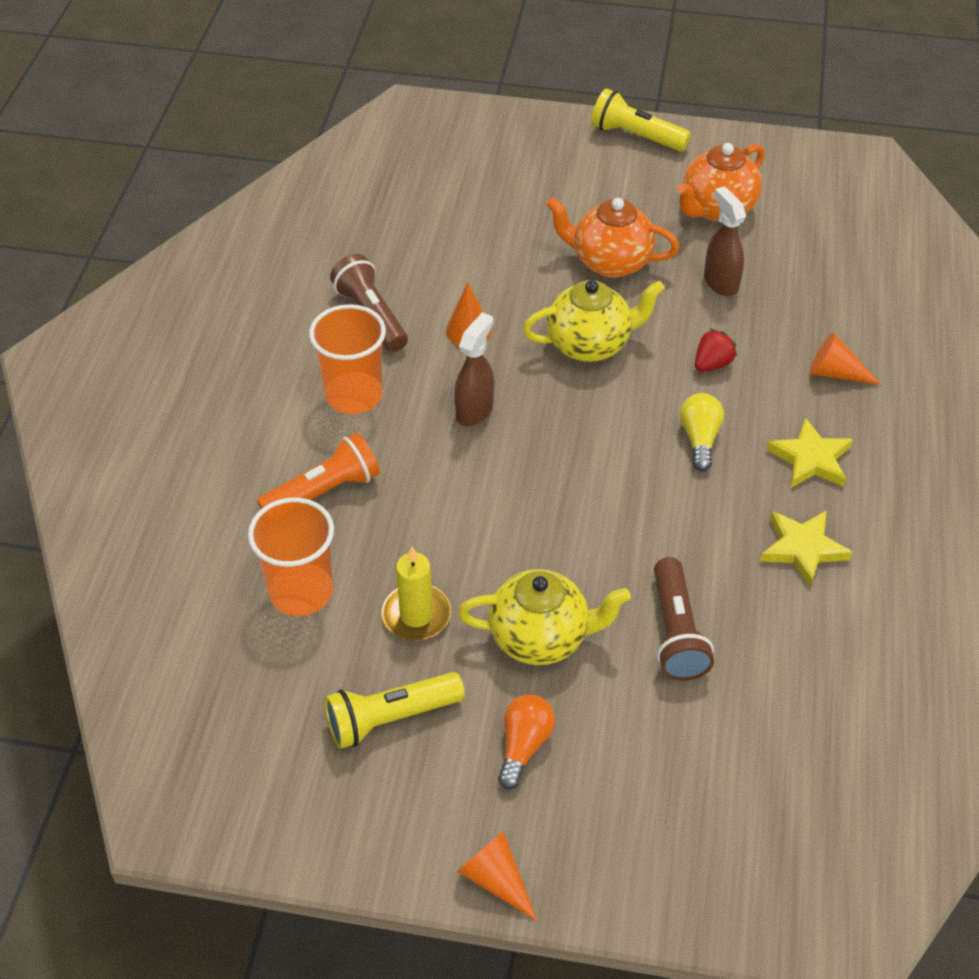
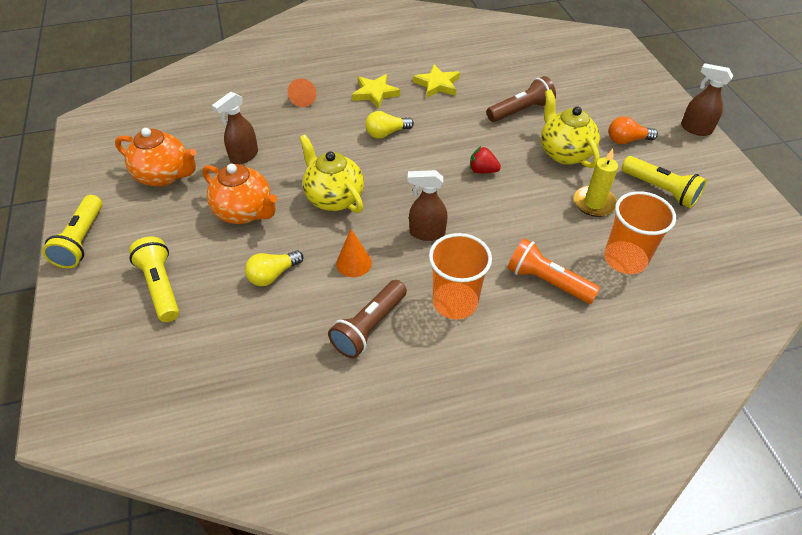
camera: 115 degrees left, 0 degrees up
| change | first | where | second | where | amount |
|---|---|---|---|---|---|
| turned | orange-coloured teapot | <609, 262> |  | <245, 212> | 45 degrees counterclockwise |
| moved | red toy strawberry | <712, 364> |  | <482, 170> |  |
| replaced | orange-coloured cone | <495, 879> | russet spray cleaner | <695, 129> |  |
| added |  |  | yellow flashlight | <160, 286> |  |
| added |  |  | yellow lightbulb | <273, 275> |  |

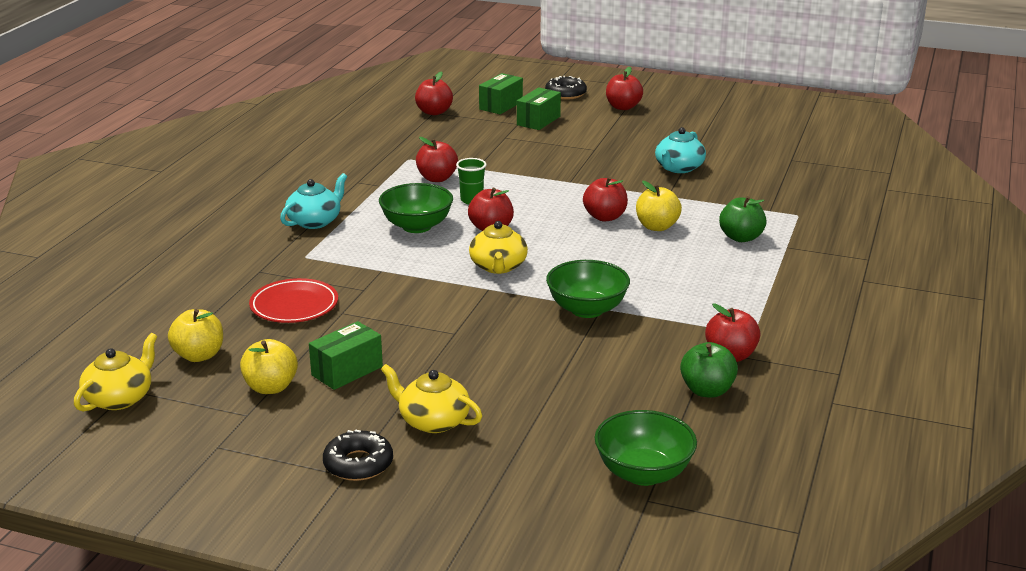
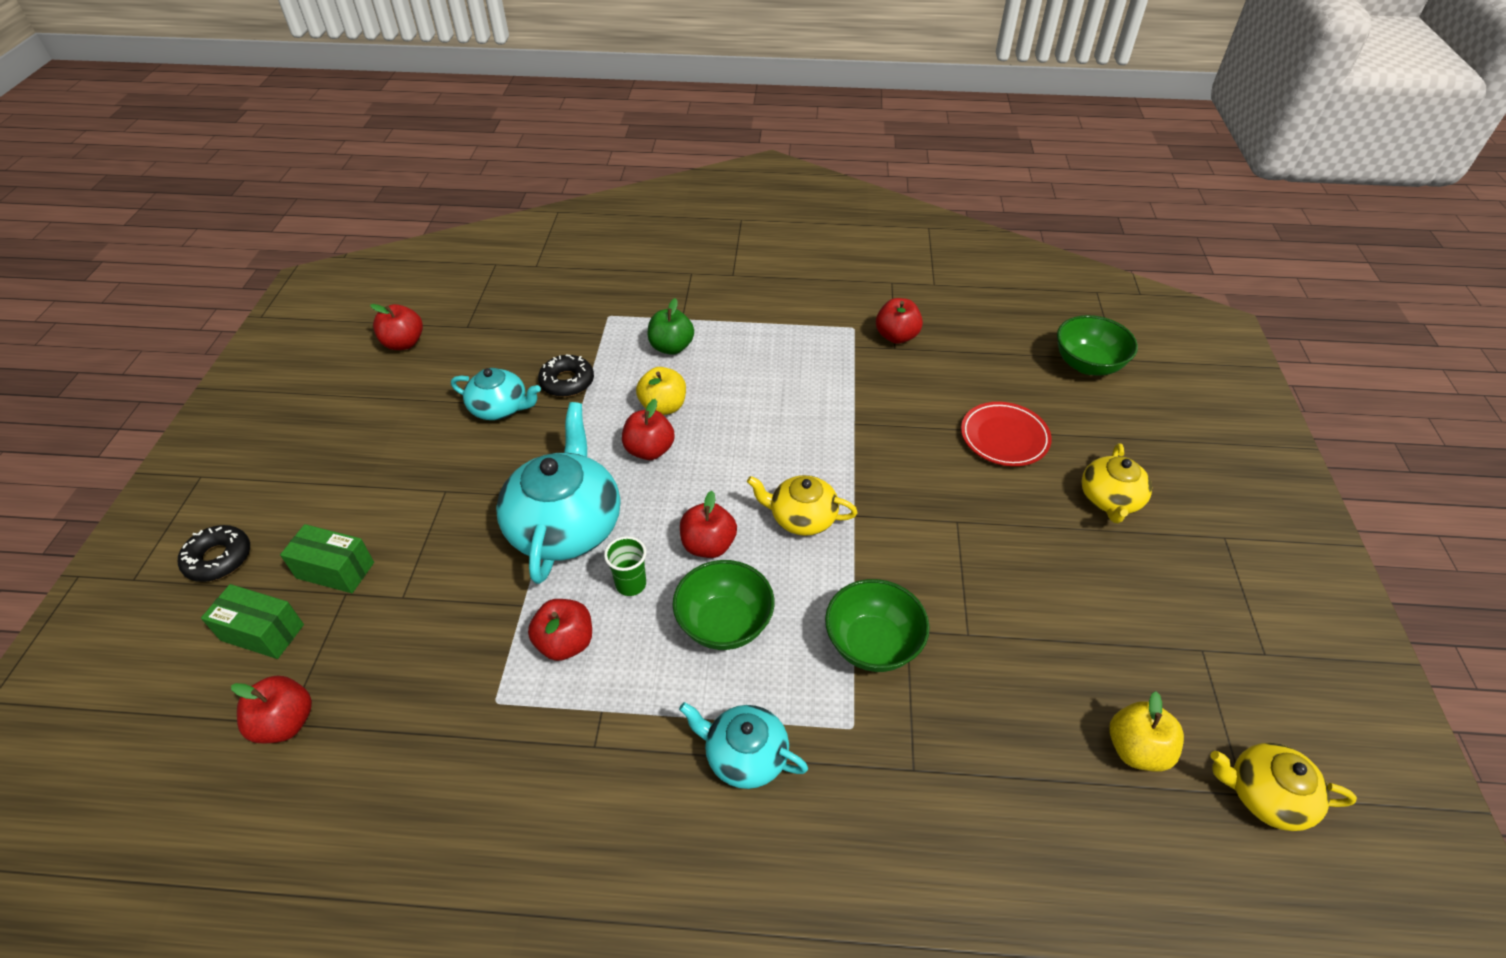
camera: 105 degrees left, 20 degrees up
| change | first | where | second | where | amount |
|---|---|---|---|---|---|
| moved | red toy apple | <623, 107> |  | <404, 343> |  |
| turned | yellow teapot | <498, 266> |  | <802, 517> | 150 degrees counterclockwise |
| moved | leaf-green bowl | <587, 309> |  | <872, 644> |  |
| moved | red flat dish | <294, 306> |  | <1004, 437> |  |
| removed | leaf-green package | <347, 371> |  |  |  |
| removed | yellow toy apple | <271, 387> |  |  |  |
| removed | leaf-green toy apple | <707, 391> |  |  |  |
| moved | jet-black doughnut | <358, 464> |  | <567, 382> |  |
| added |  |  | aqua teapot | <565, 525> |  |

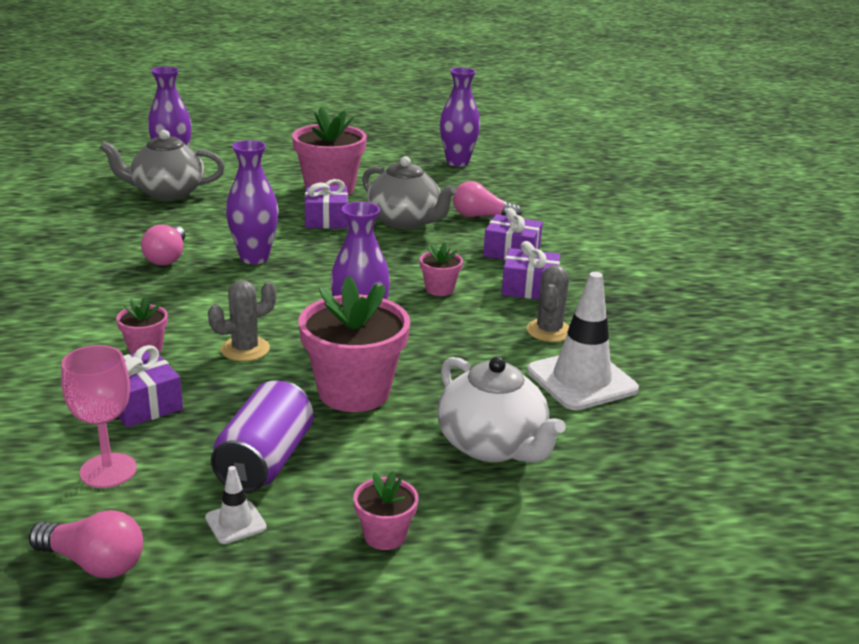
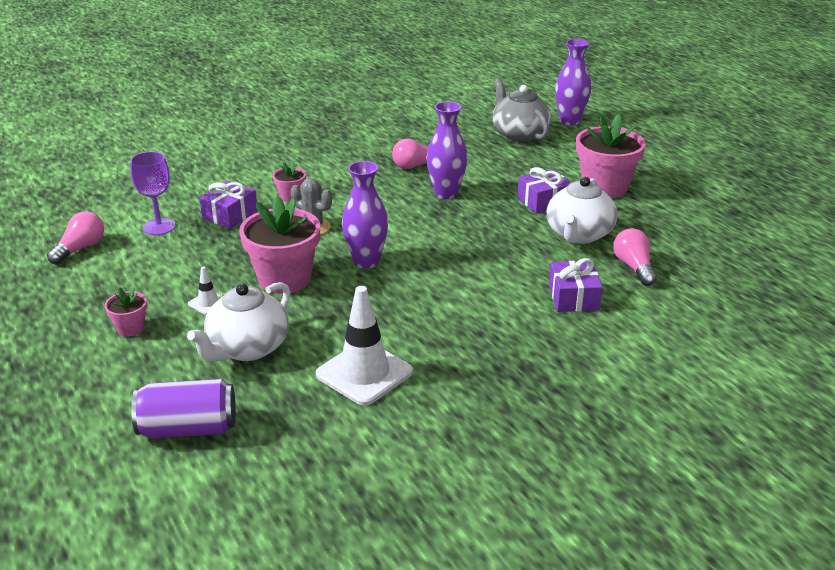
camera: 70 degrees right, 5 degrees up
| change | first | where | second | where | amount |
|---|---|---|---|---|---|
| removed | purple tall vase | <457, 162> |  |  |  |
| recoloured | ash-grey teapot | <405, 221> | white teapot | <578, 234> |  |
| removed | purple wrapped gift | <529, 288> |  |  |  |
| removed | rose-pink plant pot | <439, 289> |  |  |  |
| removed | ash-grey cactus | <549, 331> |  |  |  |
| recoloured | rose-pink wine glass | <108, 470> | purple wine glass | <159, 227> |  |
| moved | purple can | <265, 461> |  | <188, 429> |  |
| moved | white traffic cone | <235, 522> |  | <208, 303> |  |
| turned | rose-pink lightbulb | <94, 563> |  | <80, 248> | 150 degrees counterclockwise |

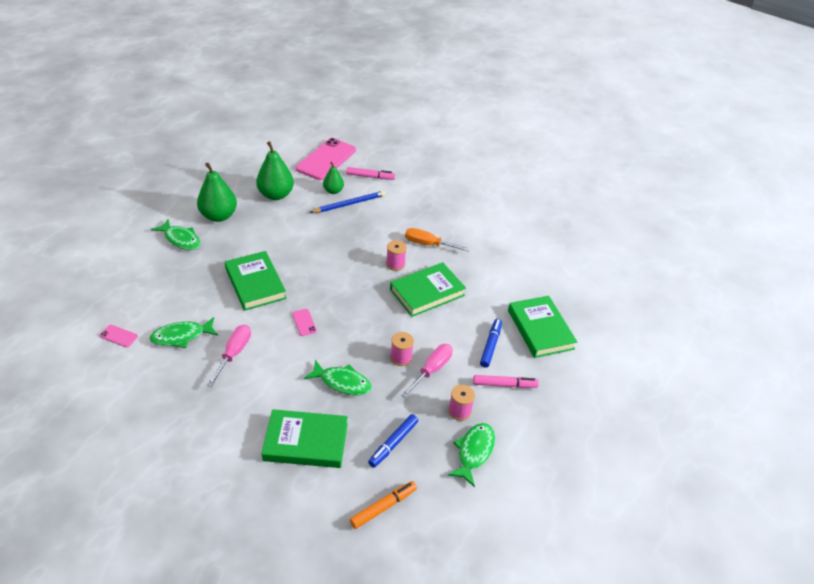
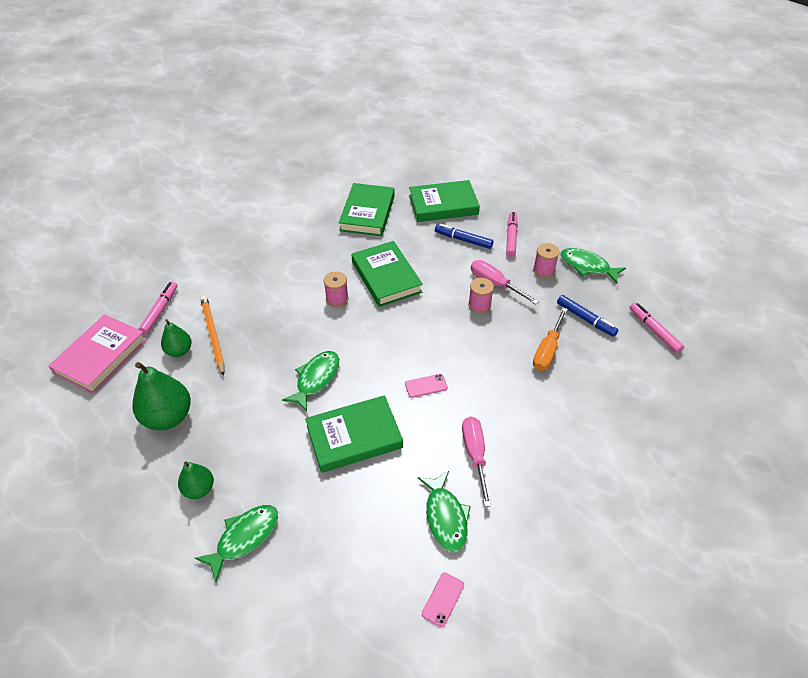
camera: 80 degrees left, 5 degrees up
| change | first | where | second | where | amount |
|---|---|---|---|---|---|
| replaced | rose-pink smartphone | <326, 159> | rose-pink hardback | <101, 356> |  |
| resized | leaf-green pear | <219, 216> |  | <199, 489> | x0.58 |
| recoloured | royal blue pencil | <349, 204> | orange-coloured pencil | <213, 335> |  |
| moved | orange-coloured flat screwdriver | <428, 244> |  | <547, 350> |  |
| turned | rose-pink flat screwdriver | <234, 354> |  | <475, 455> | 60 degrees clockwise |
| moved | leaf-green fish figure | <342, 382> |  | <316, 379> |  |
| moved | leaf-green hardback | <306, 442> |  | <367, 213> |  |
| recoloured | orange-coloured marker | <383, 507> | rose-pink marker | <654, 331> |  |

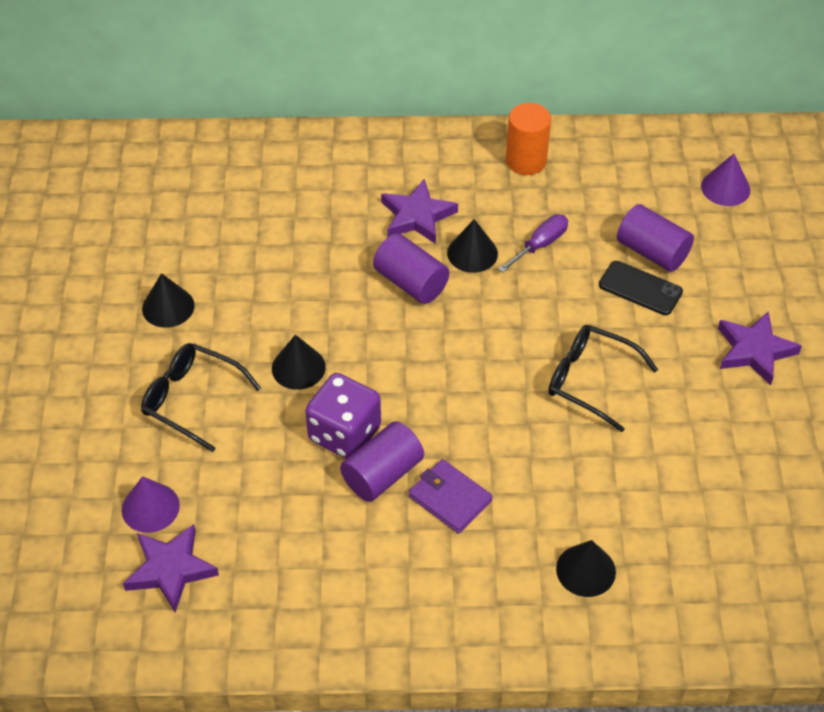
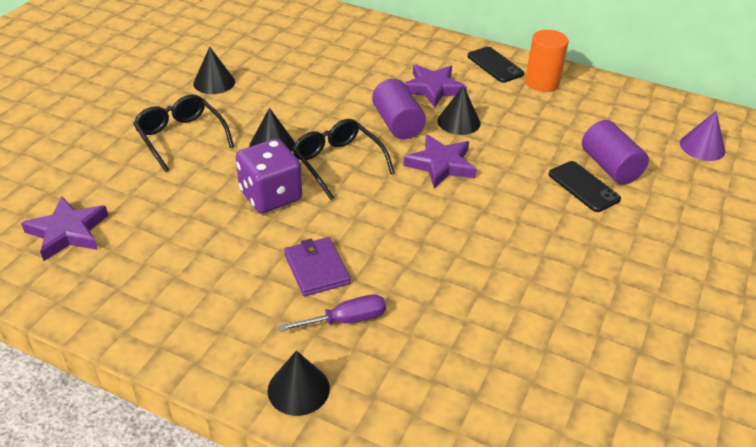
camera: 25 degrees right, 10 degrees down
| change | first | where | second | where | amount |
|---|---|---|---|---|---|
| moved | purple flat screwdriver | <540, 245> |  | <346, 320> |  |
| moved | purple five-pointed star | <754, 350> |  | <441, 165> |  |
| moved | jet-black glasses | <590, 380> |  | <337, 163> |  |
| removed | purple cylinder shape | <382, 474> |  |  |  |
| removed | purple cone | <150, 507> |  |  |  |
| moved | jet-black cone | <586, 570> |  | <298, 389> |  |
| added |  |  | jet-black smartphone | <495, 65> |  |

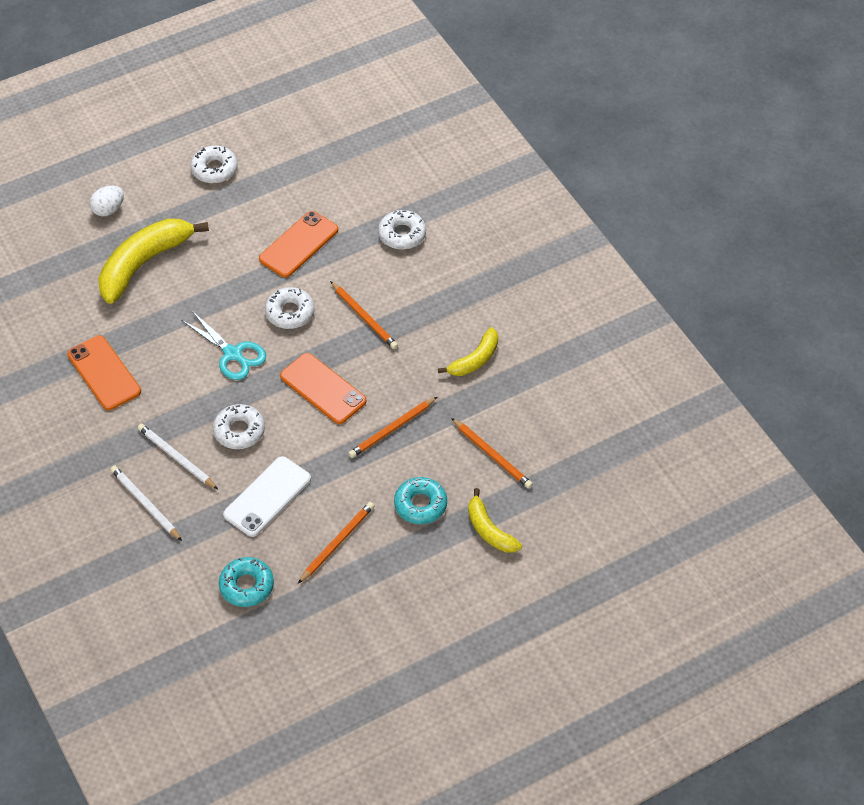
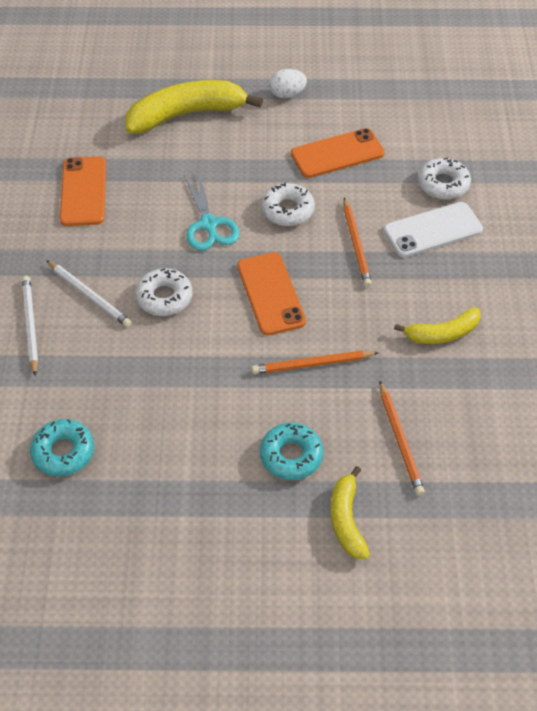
camera: 30 degrees right, 0 degrees up
| change | first | where | second | where | amount |
|---|---|---|---|---|---|
| removed | white doughnut | <214, 169> |  |  |  |
| moved | white toy egg | <108, 209> |  | <287, 94> |  |
| turned | white pencil | <176, 458> |  | <89, 295> | 150 degrees clockwise |
| moved | white smartphone | <267, 497> |  | <433, 230> |  |
| removed | orange-coloured pencil | <337, 543> |  |  |  |

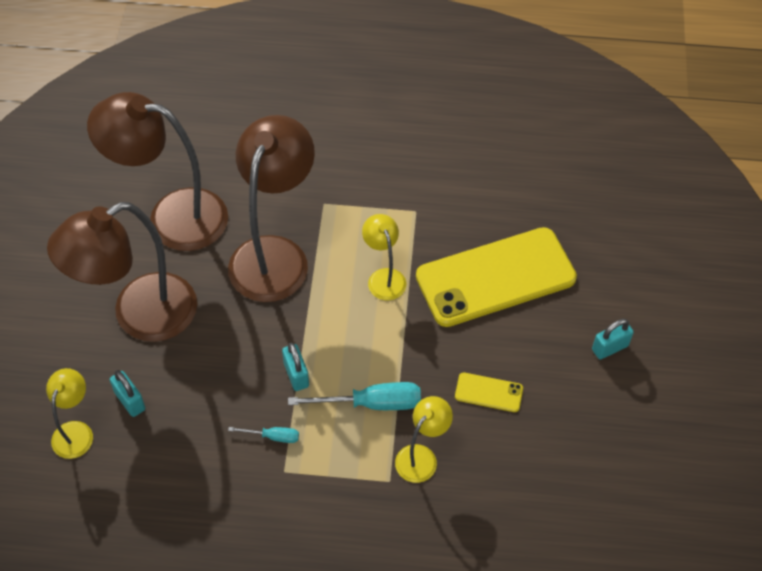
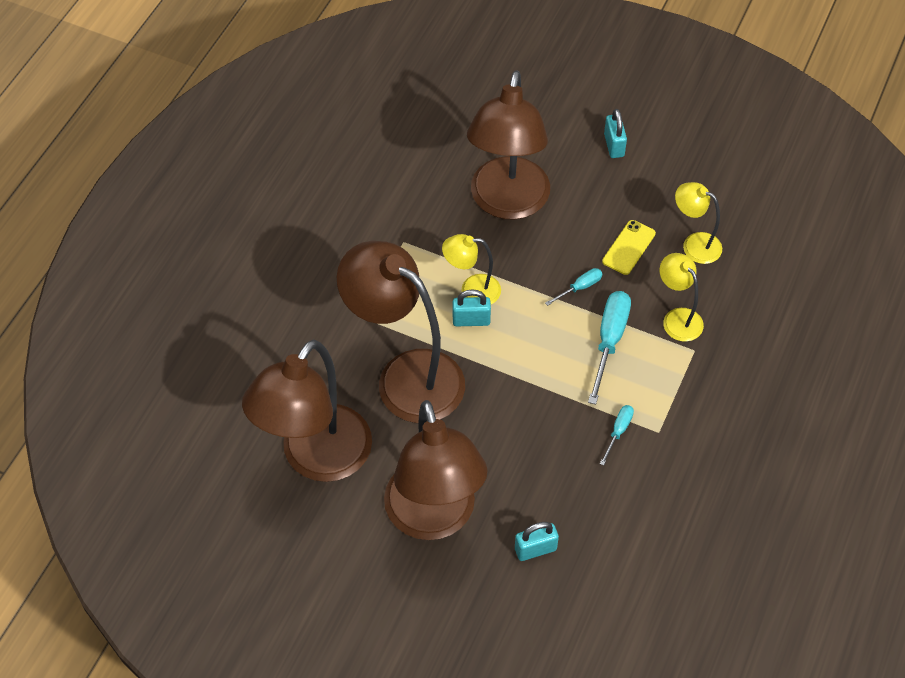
camera: 70 degrees left, 0 degrees up
| change | first | where | second | where | amount |
|---|---|---|---|---|---|
| replaced | yellow smartphone | <495, 277> | russet lamp | <507, 203> |  |
| moved | aqua lock | <296, 375> |  | <471, 320> |  |
| moved | yellow lamp | <75, 431> |  | <694, 244> |  |
| added |  |  | aqua flat screwdriver | <579, 287> |  |

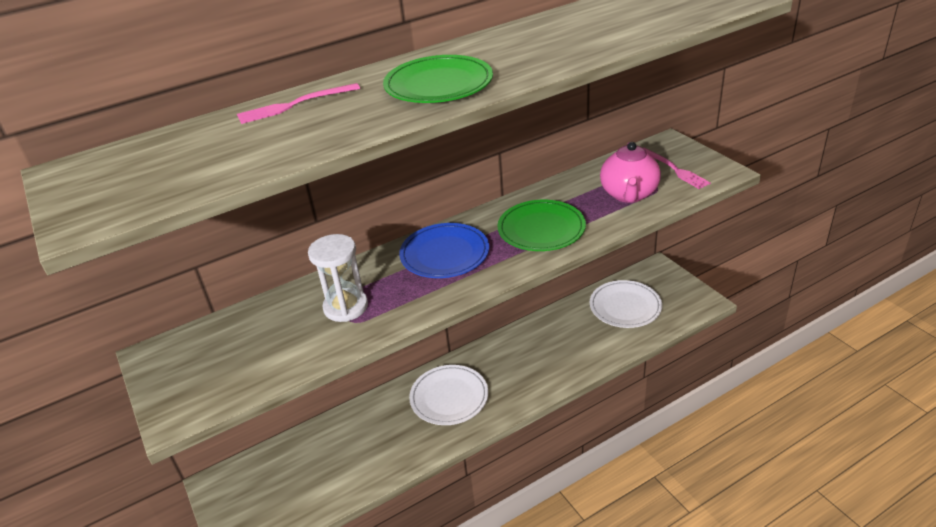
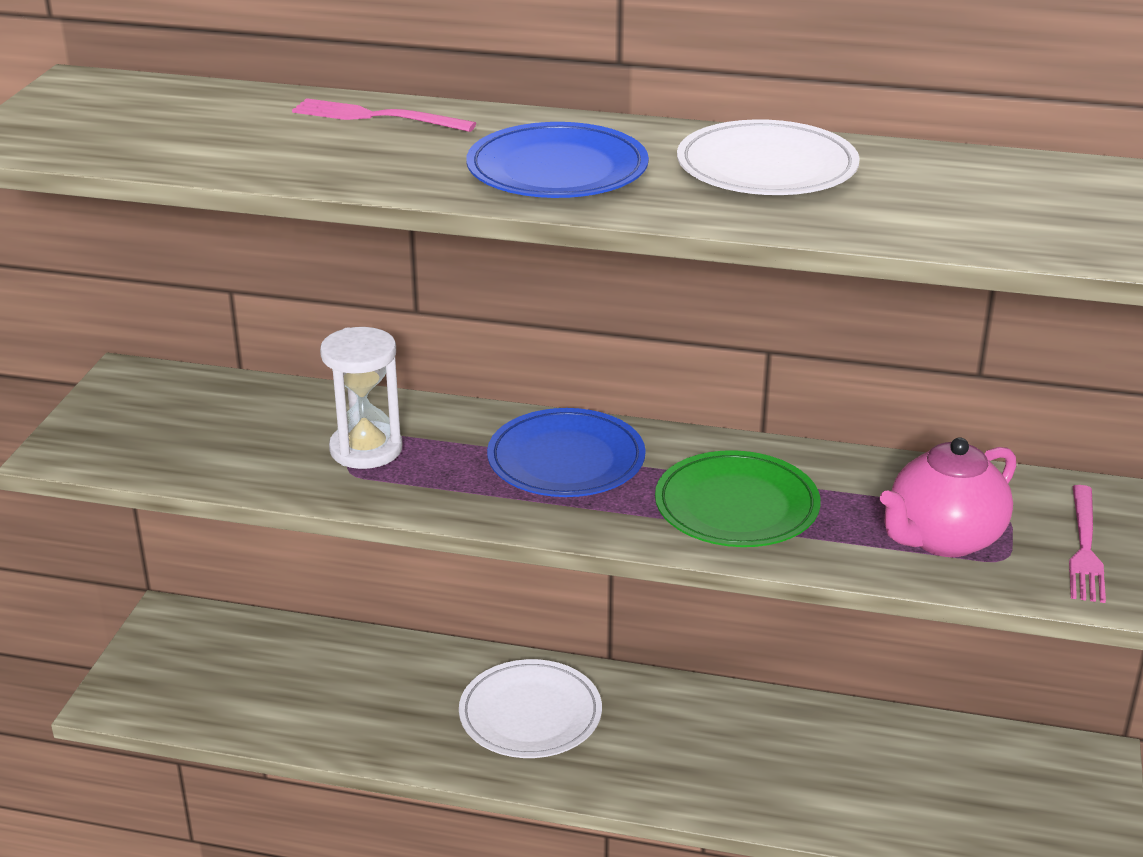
camera: 40 degrees right, 5 degrees down
| change | first | where | second | where | amount |
|---|---|---|---|---|---|
| recoloured | leaf-green flat dish | <438, 84> | royal blue flat dish | <557, 170> |  |
| moved | white flat dish | <625, 307> |  | <766, 167> |  |

